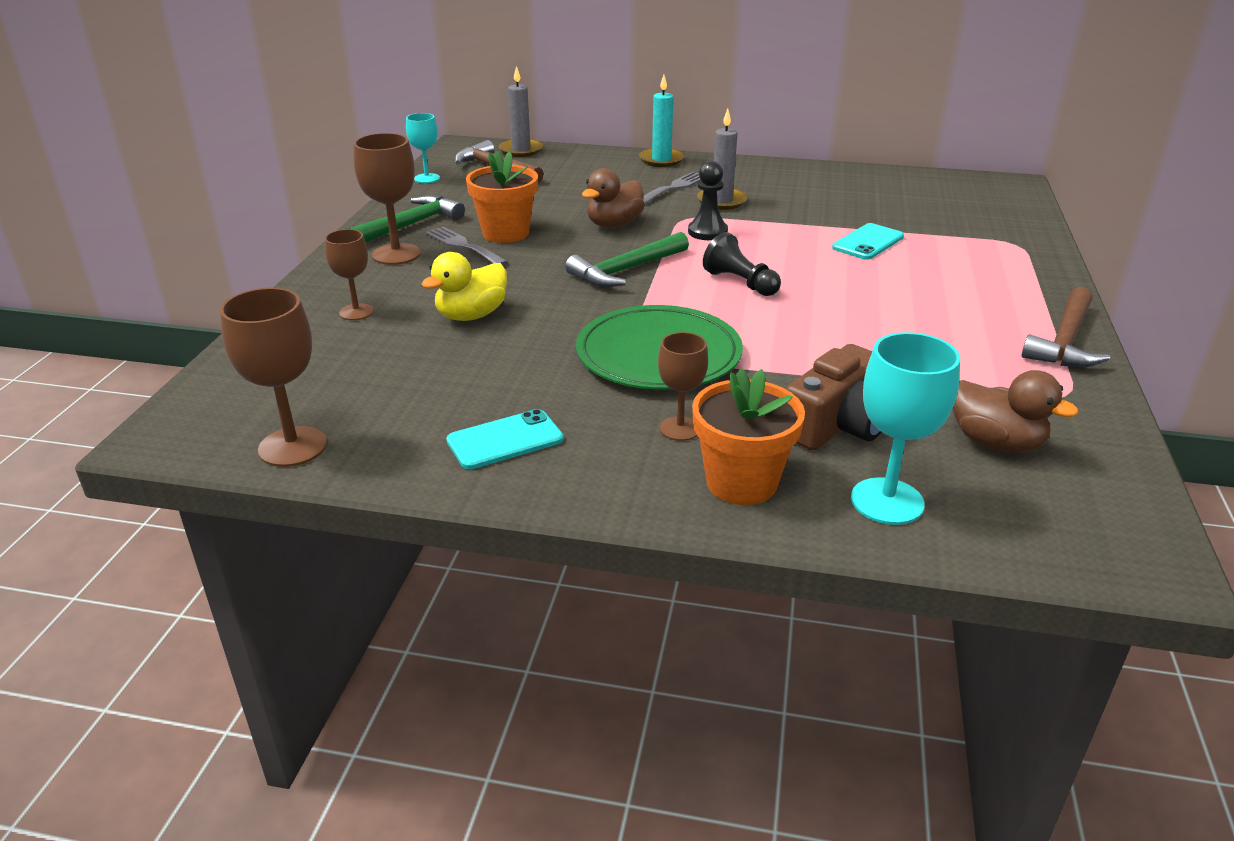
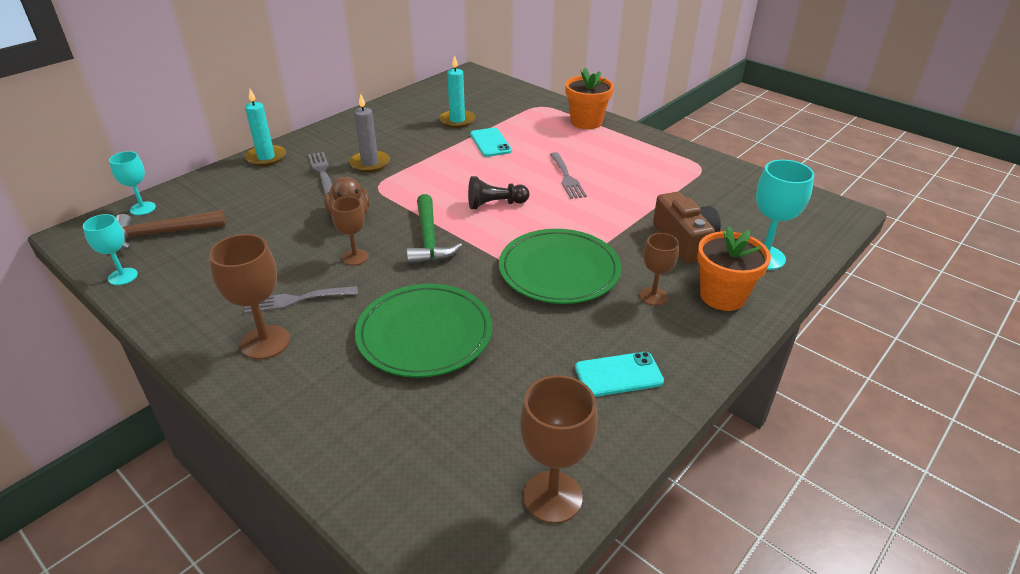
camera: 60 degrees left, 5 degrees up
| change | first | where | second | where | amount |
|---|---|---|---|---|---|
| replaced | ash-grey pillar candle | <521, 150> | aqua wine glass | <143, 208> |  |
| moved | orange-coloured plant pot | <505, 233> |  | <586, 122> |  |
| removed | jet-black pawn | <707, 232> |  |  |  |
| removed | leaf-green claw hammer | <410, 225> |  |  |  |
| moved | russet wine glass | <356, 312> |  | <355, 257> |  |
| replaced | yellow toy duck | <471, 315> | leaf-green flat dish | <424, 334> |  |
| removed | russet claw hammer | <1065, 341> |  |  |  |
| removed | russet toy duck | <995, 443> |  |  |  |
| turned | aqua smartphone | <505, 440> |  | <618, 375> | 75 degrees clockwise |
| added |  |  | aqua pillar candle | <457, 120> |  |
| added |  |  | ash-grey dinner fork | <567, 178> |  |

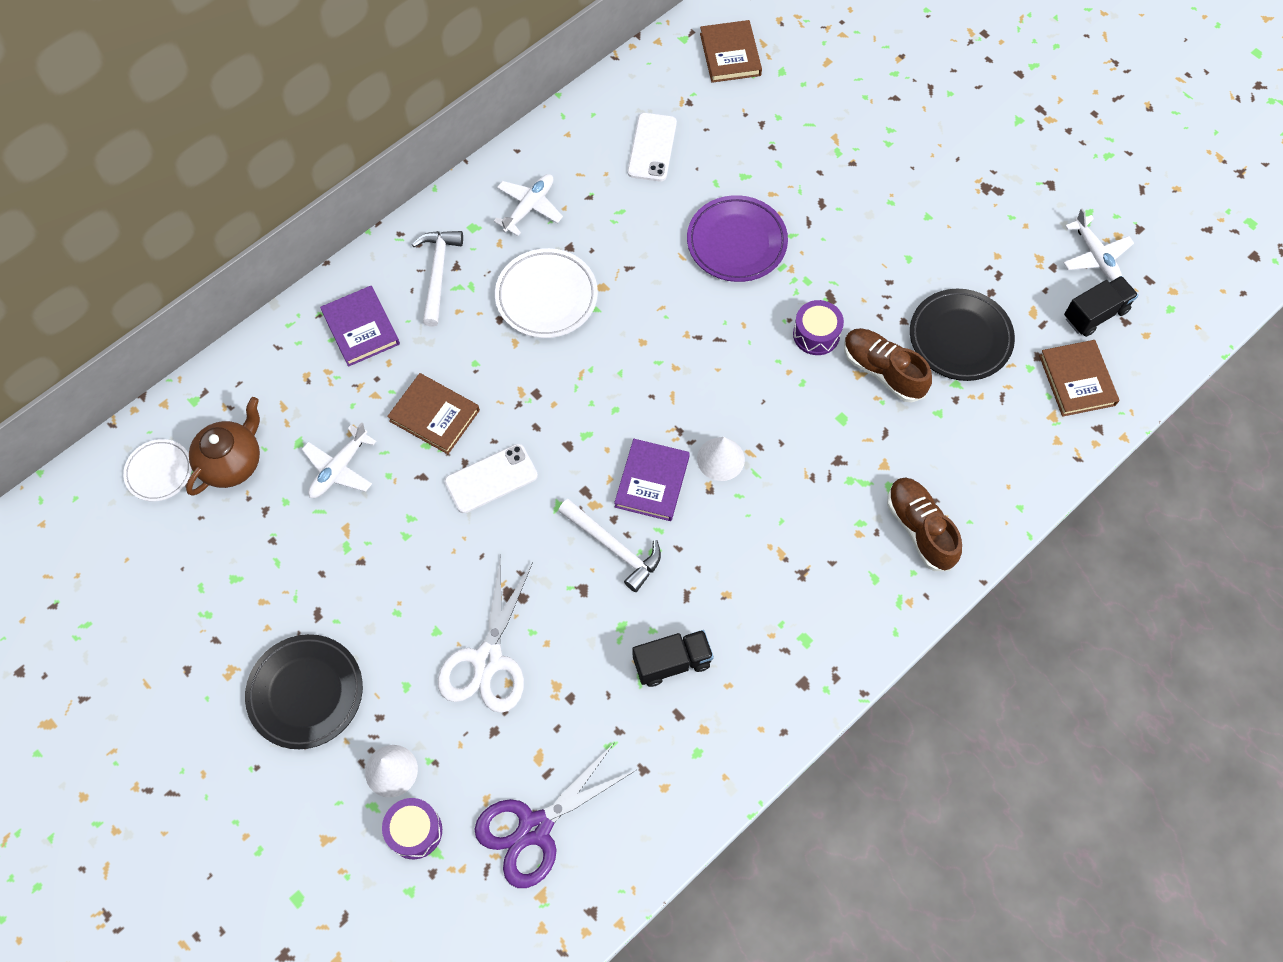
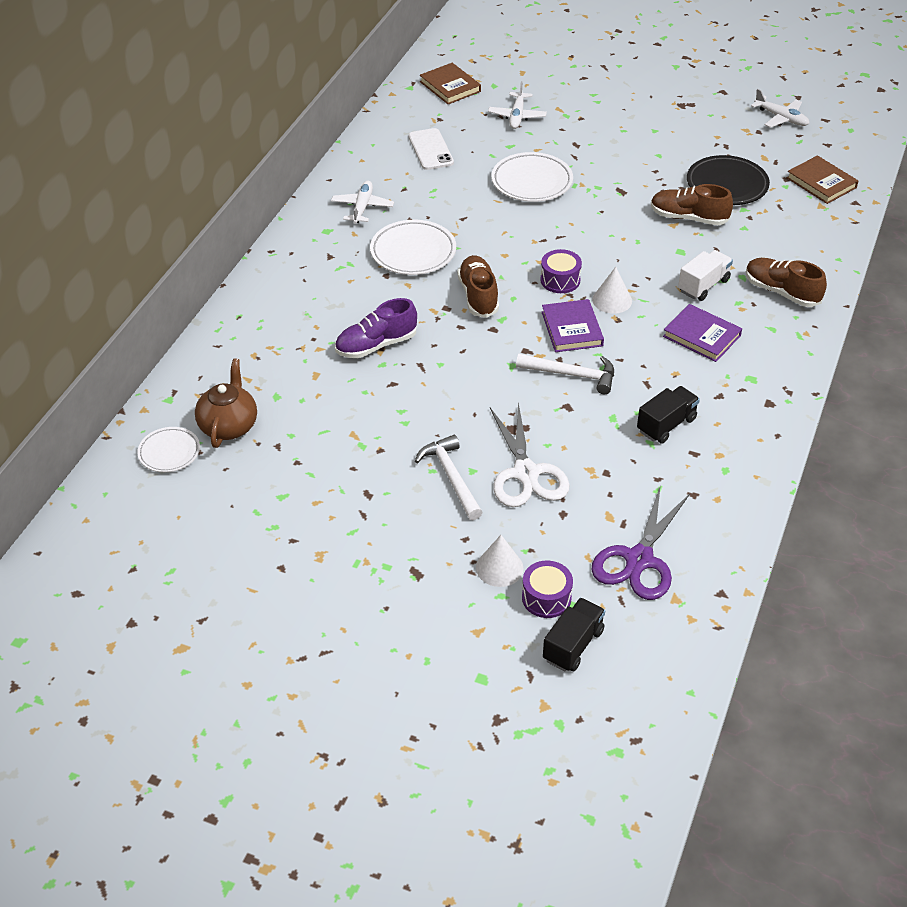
camera: 25 degrees left, 20 degrees down
| change | first | where | second | where | amount |
|---|---|---|---|---|---|
| recoloured | purple flat dish | <736, 242> | white flat dish | <532, 182> |  |
| moved | white claw hammer | <438, 273> |  | <451, 477> |  |
| moved | jet-black toy truck | <1095, 314> |  | <573, 645> |  |
| moved | purple hardback | <361, 328> |  | <702, 336> |  |
| moved | purple drum | <816, 334> |  | <560, 280> |  |
| replaced | russet hardback | <434, 415> | purple shoe | <376, 345> |  |
| moved | white toy plane | <339, 469> |  | <517, 116> |  |
| removed | white smartphone | <491, 479> |  |  |  |
| removed | jet-black flat dish | <306, 693> |  |  |  |
| added |  |  | white toy truck | <703, 285> |  |
| added |  |  | russet shoe | <478, 296> |  |

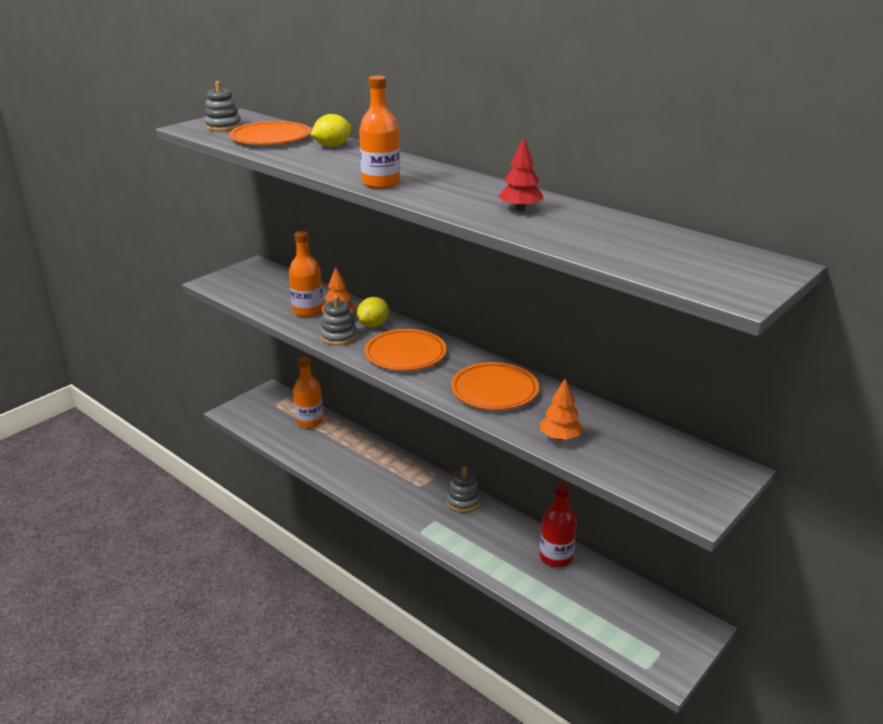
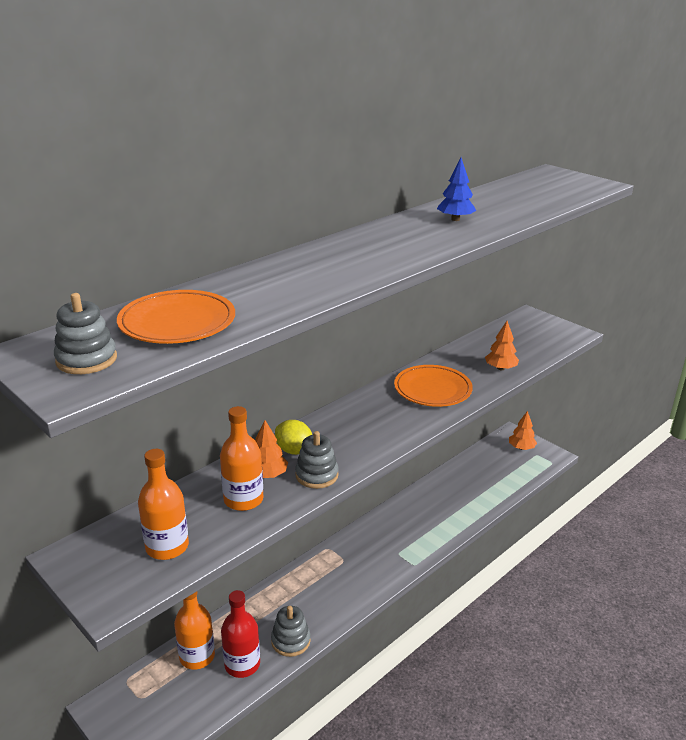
camera: 85 degrees left, 0 degrees up
| change | first | where | second | where | amount |
|---|---|---|---|---|---|
| moved | orange-coloured bottle | <381, 183> |  | <167, 547> |  |
| removed | yellow toy lemon | <332, 146> |  |  |  |
| recoloured | red toy tree | <520, 209> | royal blue toy tree | <455, 219> |  |
| removed | orange-coloured flat dish | <405, 354> |  |  |  |
| moved | ash-grey stacking rings | <463, 501> |  | <290, 641> |  |
| moved | red bottle | <556, 557> |  | <242, 664> |  |
| added |  |  | orange-coloured toy tree | <521, 448> |  |

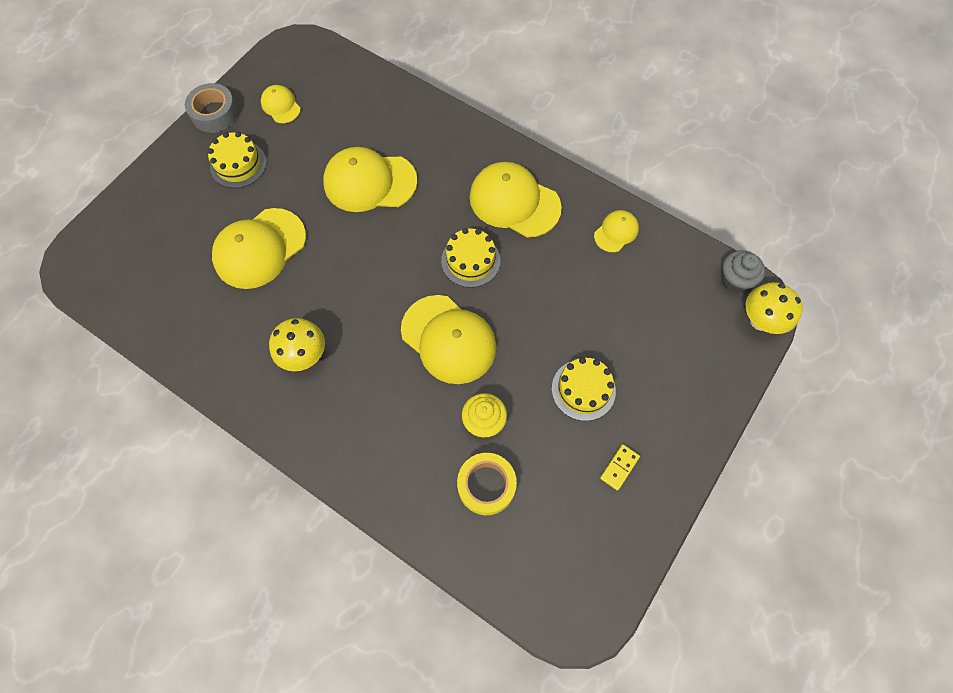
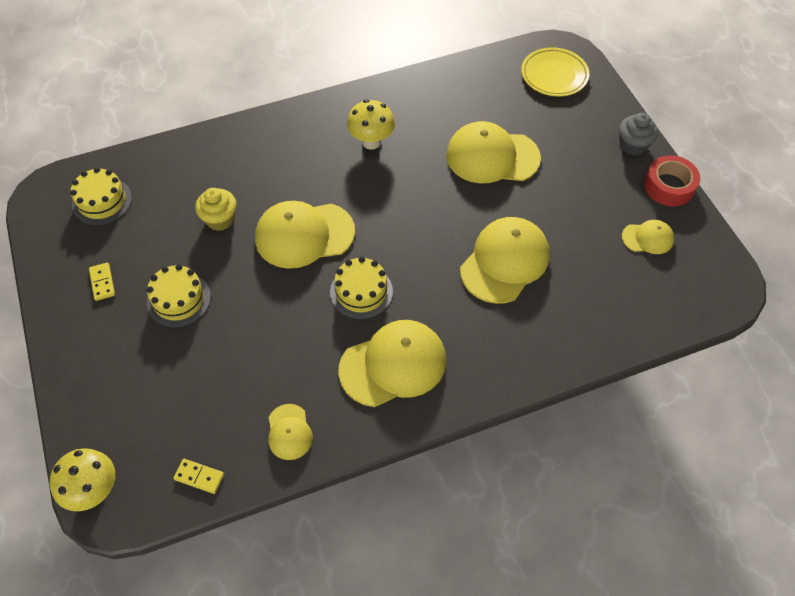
camera: 125 degrees right, 10 degrees down
| change | first | where | second | where | amount |
|---|---|---|---|---|---|
| recoloured | ash-grey tape | <215, 113> | red tape | <669, 186> |  |
| moved | yellow gateau | <238, 164> |  | <102, 201> |  |
| turned | yellow peaked cap | <259, 248> |  | <492, 156> | 75 degrees counterclockwise |
| moved | ash-grey fairy cake | <734, 280> |  | <633, 145> |  |
| removed | yellow tape | <486, 485> |  |  |  |
| added |  |  | yellow flat dish | <554, 75> |  |
| added |  |  | yellow domino piece | <199, 477> |  |

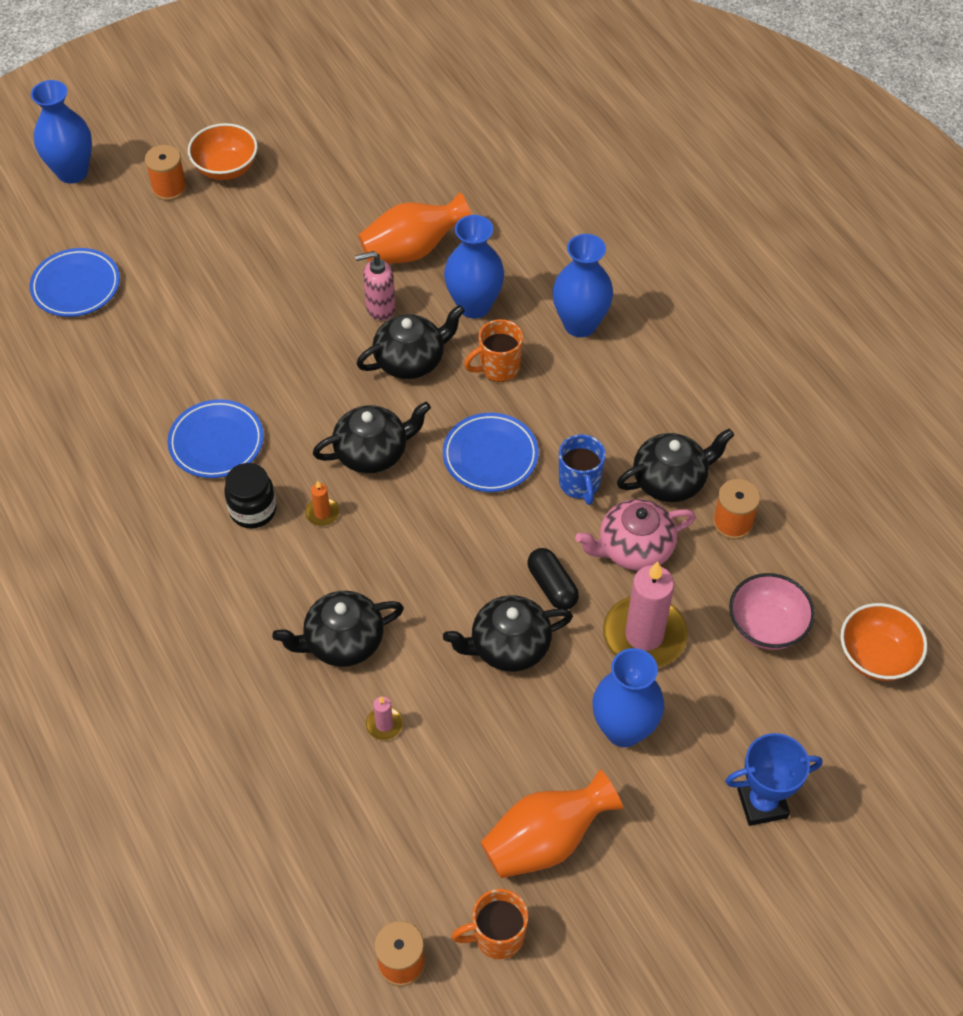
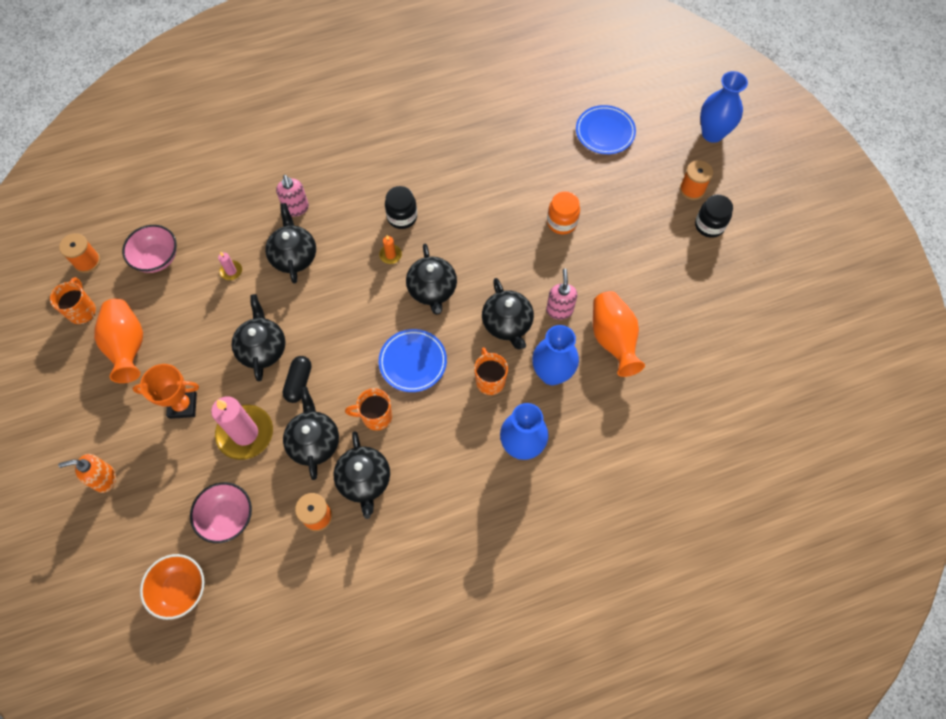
camera: 100 degrees right, 10 degrees up
| change | first | where | second | where | amount |
|---|---|---|---|---|---|
| replaced | orange-coloured bowl | <226, 168> | jet-black jam jar | <709, 225> |  |
| removed | royal blue flat dish | <216, 442> |  |  |  |
| recoloured | royal blue coffee mug | <580, 484> | orange-coloured coffee mug | <375, 416> |  |
| recoloured | rose-pink teapot | <634, 548> | jet-black teapot | <314, 442> |  |
| turned | jet-black pill shape | <552, 586> |  | <299, 382> | 60 degrees counterclockwise |
| replaced | royal blue tall vase | <623, 729> | orange-coloured award cup | <183, 405> |  |
| replaced | royal blue award cup | <762, 803> | orange-coloured soap dispenser | <104, 479> |  |
| added |  |  | rose-pink soap dispenser | <296, 208> |  |
| added |  |  | orange-coloured jam jar | <561, 222> |  |
| added |  |  | rose-pink bowl | <157, 258> |  |

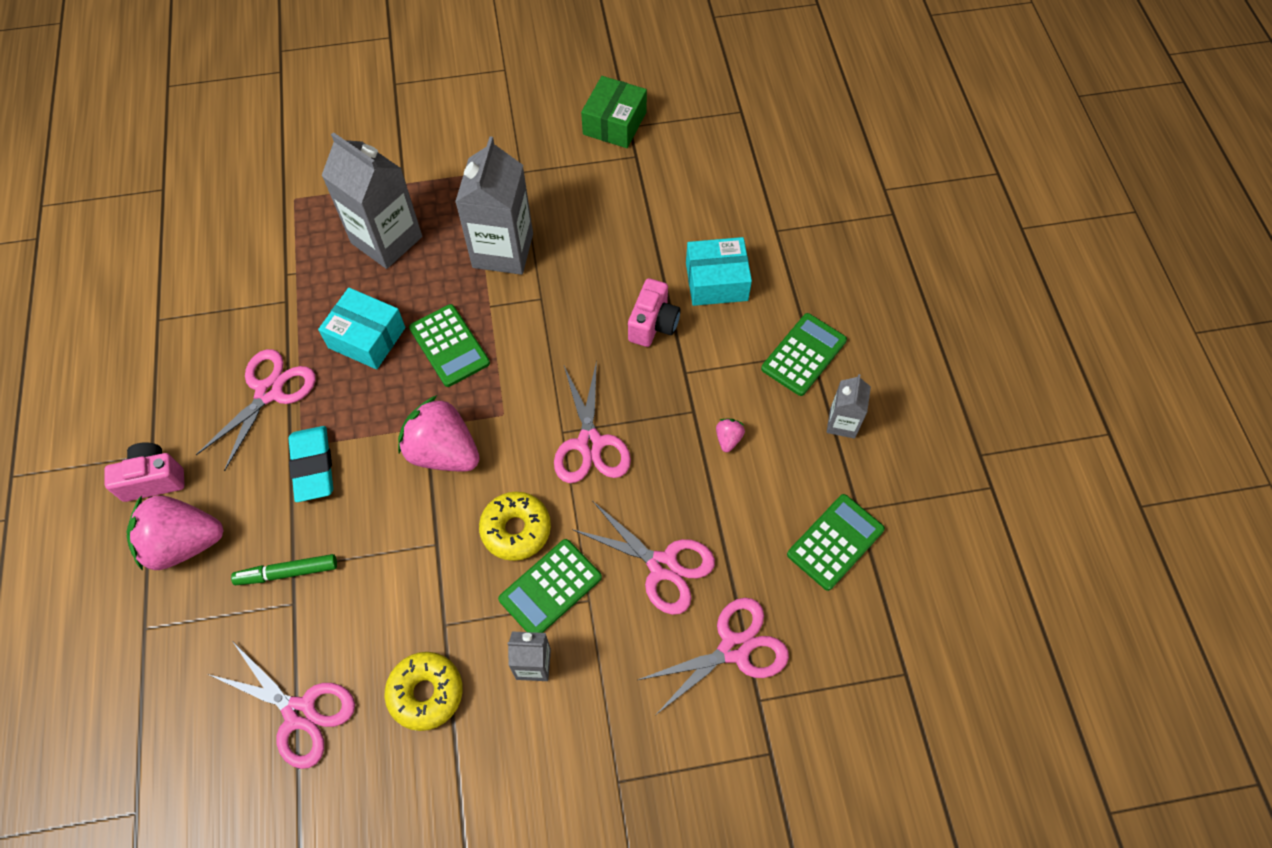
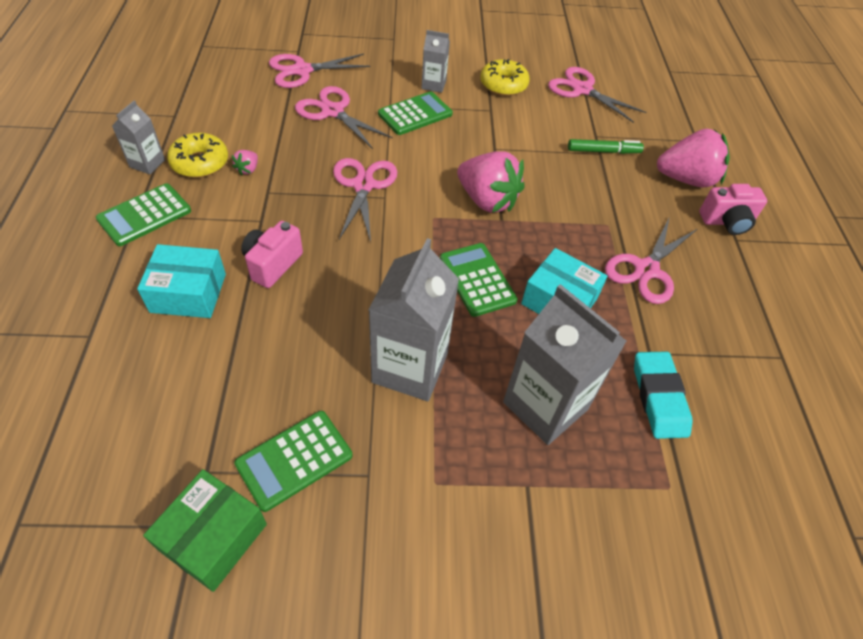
camera: 175 degrees left, 10 degrees down
| change | first | where | second | where | amount |
|---|---|---|---|---|---|
| moved | aqua eraser | <313, 466> |  | <659, 397> |  |
| moved | yellow doughnut | <516, 529> |  | <200, 163> |  |
| moved | leaf-green calculator | <835, 542> |  | <294, 460> |  |

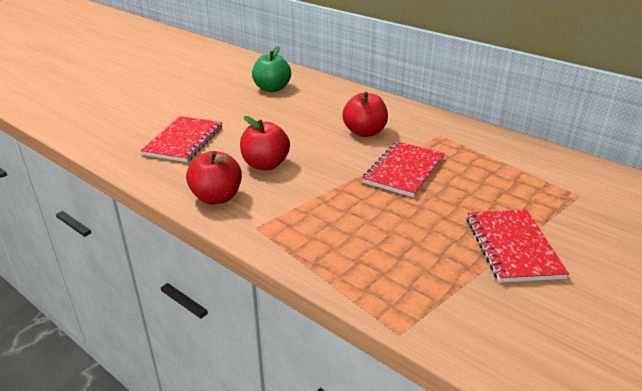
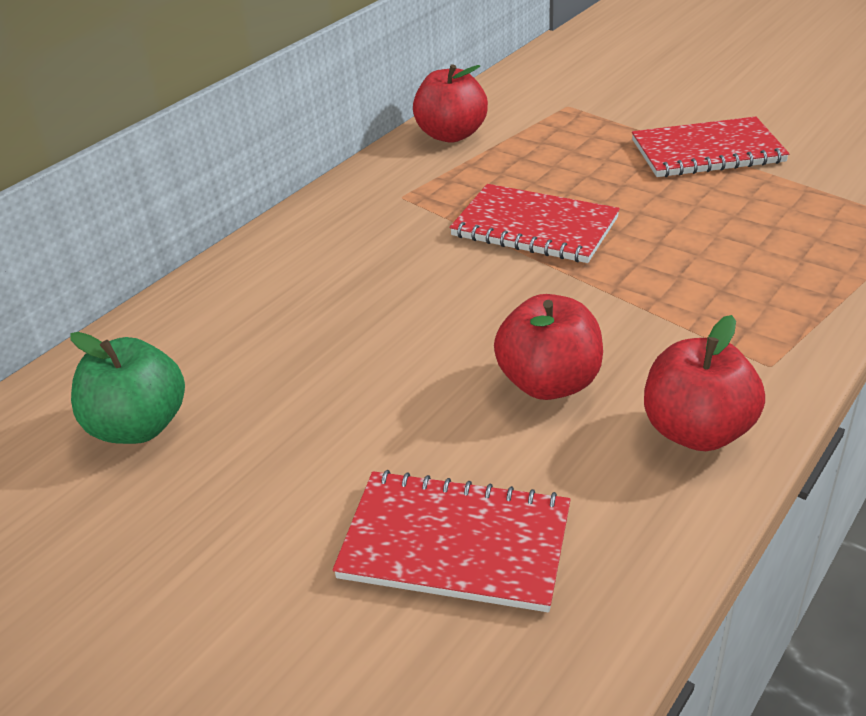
camera: 90 degrees left, 5 degrees up
| change | first | where | second | where | amount |
|---|---|---|---|---|---|
| moved | red toy apple | <364, 132> |  | <451, 135> |  |

